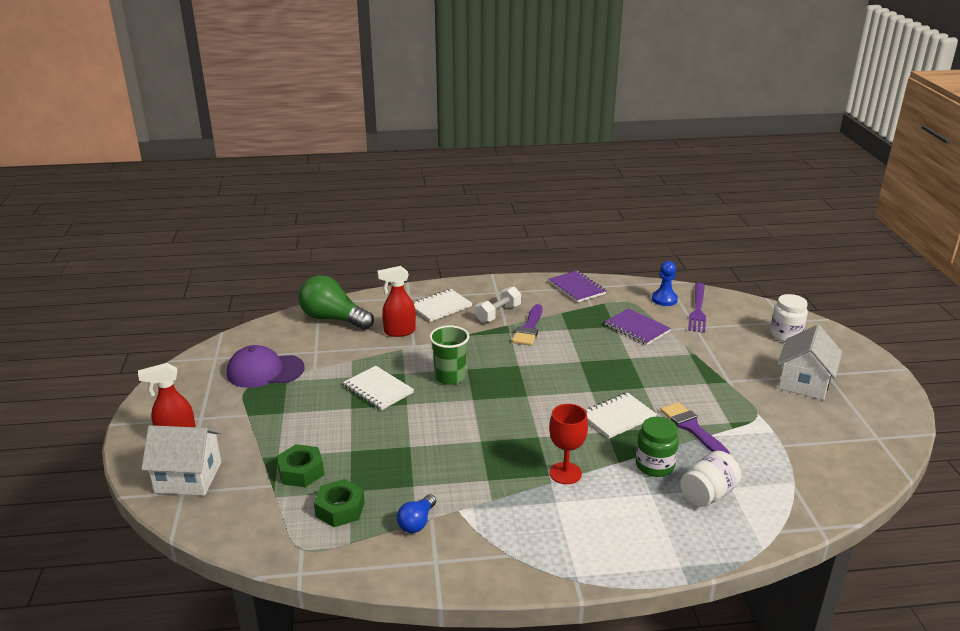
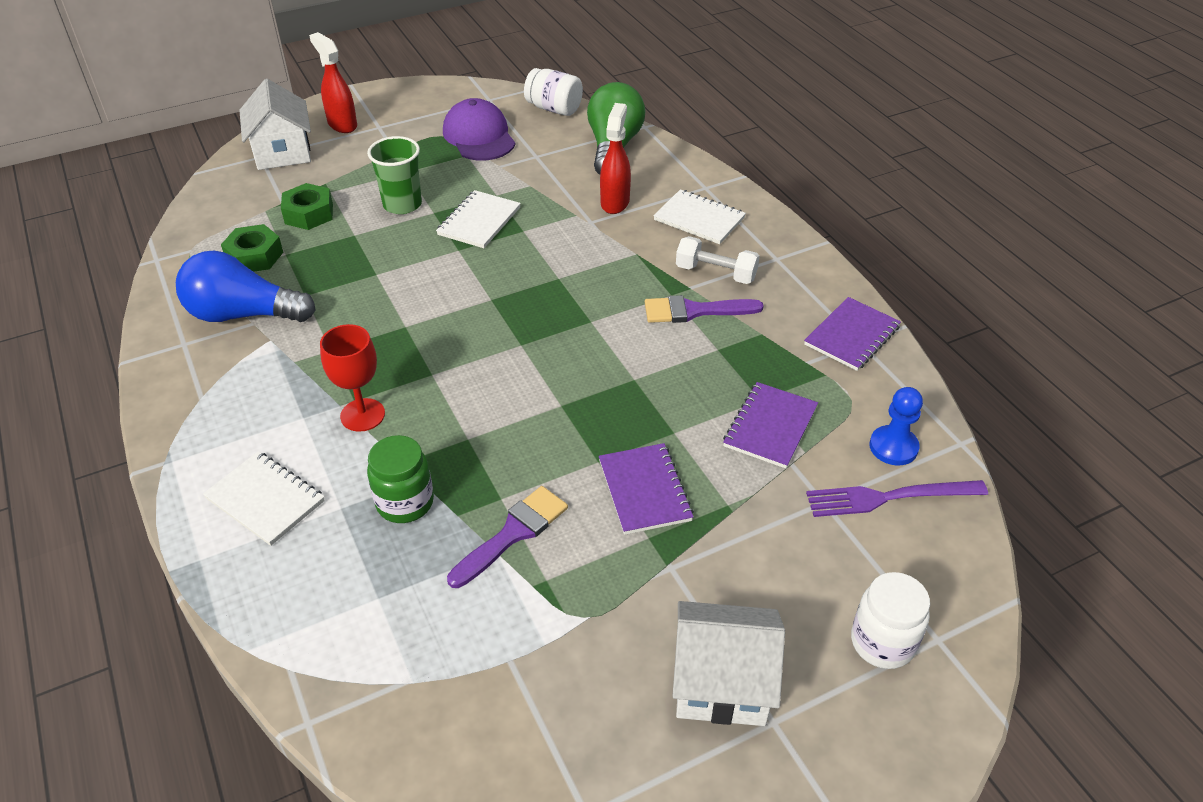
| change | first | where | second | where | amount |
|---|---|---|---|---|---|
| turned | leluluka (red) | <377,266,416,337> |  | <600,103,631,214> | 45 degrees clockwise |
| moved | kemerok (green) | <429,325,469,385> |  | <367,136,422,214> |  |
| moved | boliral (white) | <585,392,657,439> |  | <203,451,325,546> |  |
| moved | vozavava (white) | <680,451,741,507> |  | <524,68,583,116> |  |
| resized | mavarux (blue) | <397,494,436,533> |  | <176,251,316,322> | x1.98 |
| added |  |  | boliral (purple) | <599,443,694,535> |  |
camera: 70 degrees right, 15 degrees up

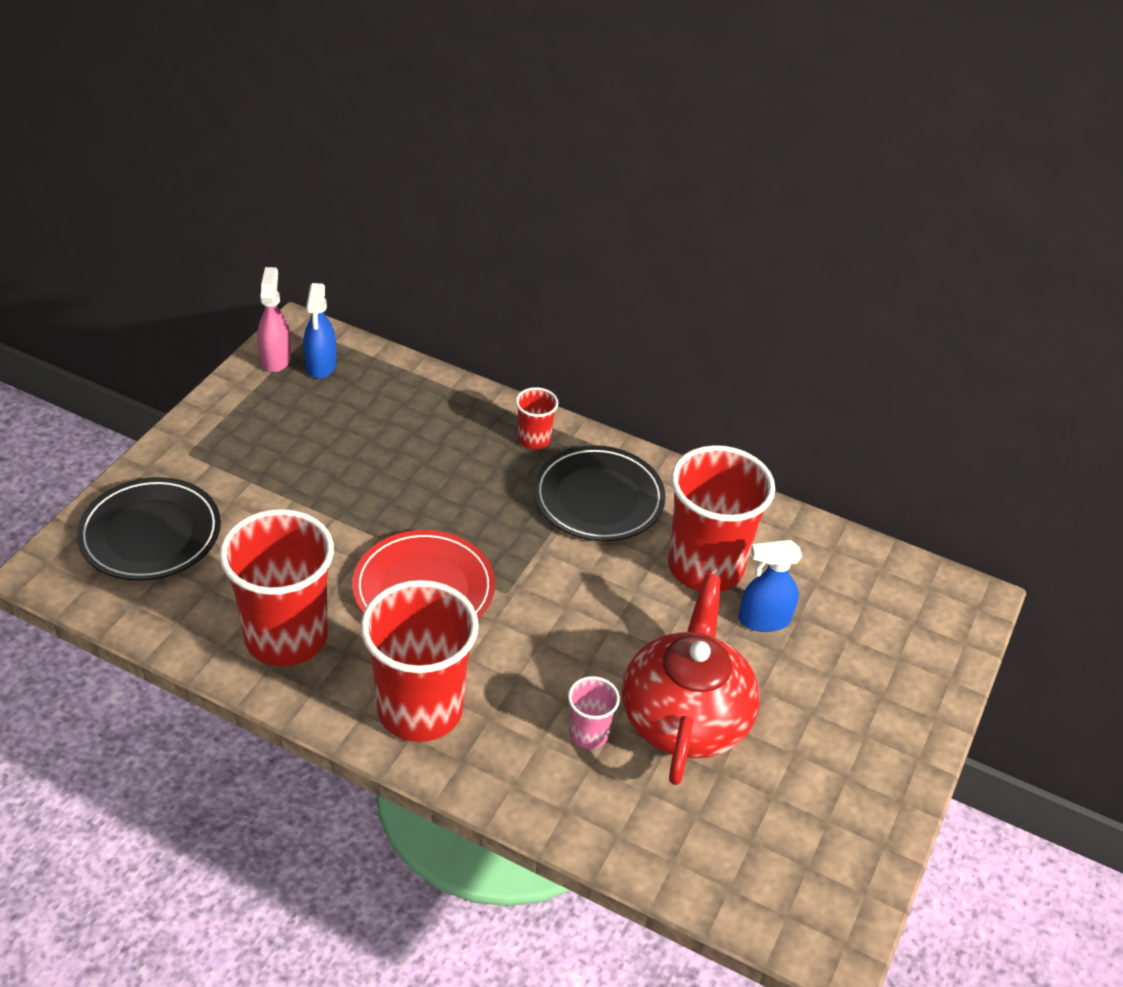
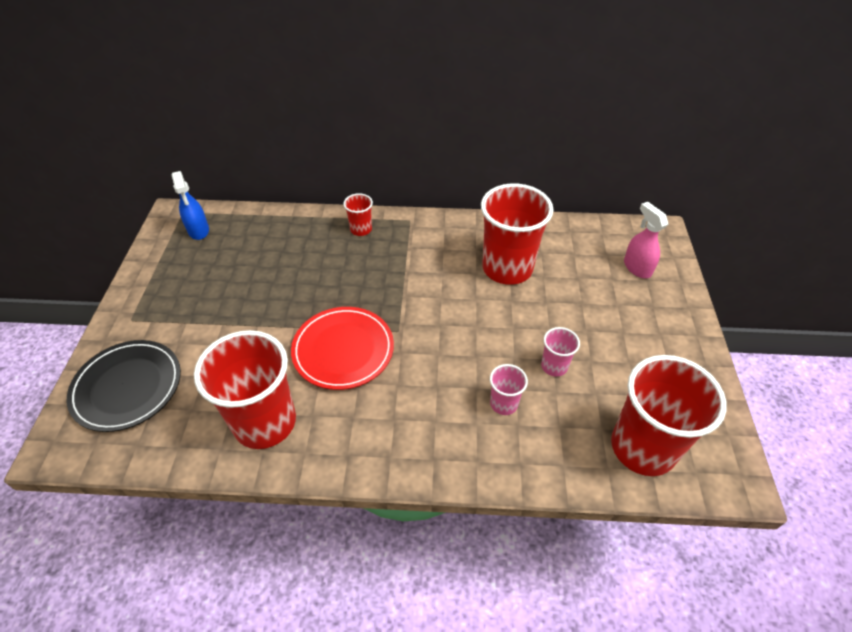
| change | first | where | second | where | amount |
|---|---|---|---|---|---|
| moved | leluluka (pink) | <258,267,291,372> |  | <624,202,668,278> |  |
| removed | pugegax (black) | <533,445,666,541> |  |  |  |
| removed | leluluka (blue) | <739,540,802,632> |  |  |  |
| replaced | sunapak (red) | <622,575,760,785> | kemerok (pink) | <541,327,580,377> |  |
| moved | kemerok (red) | <361,580,479,742> |  | <611,355,727,476> |  |
camera: 20 degrees left, 5 degrees up

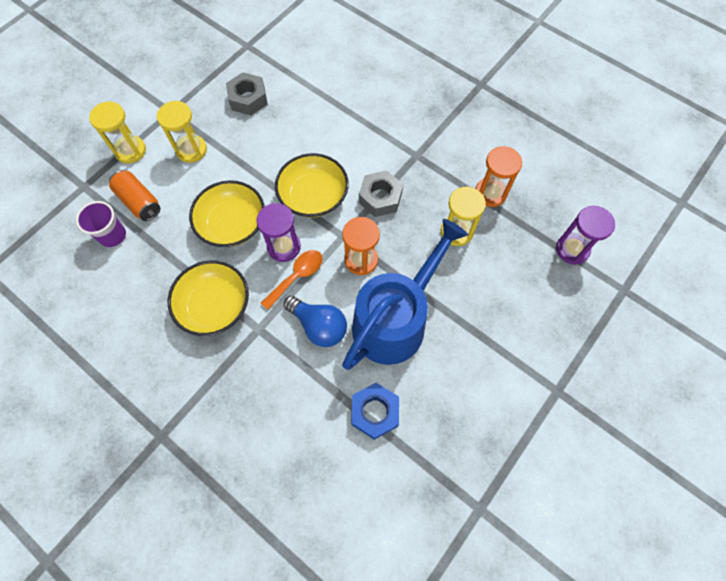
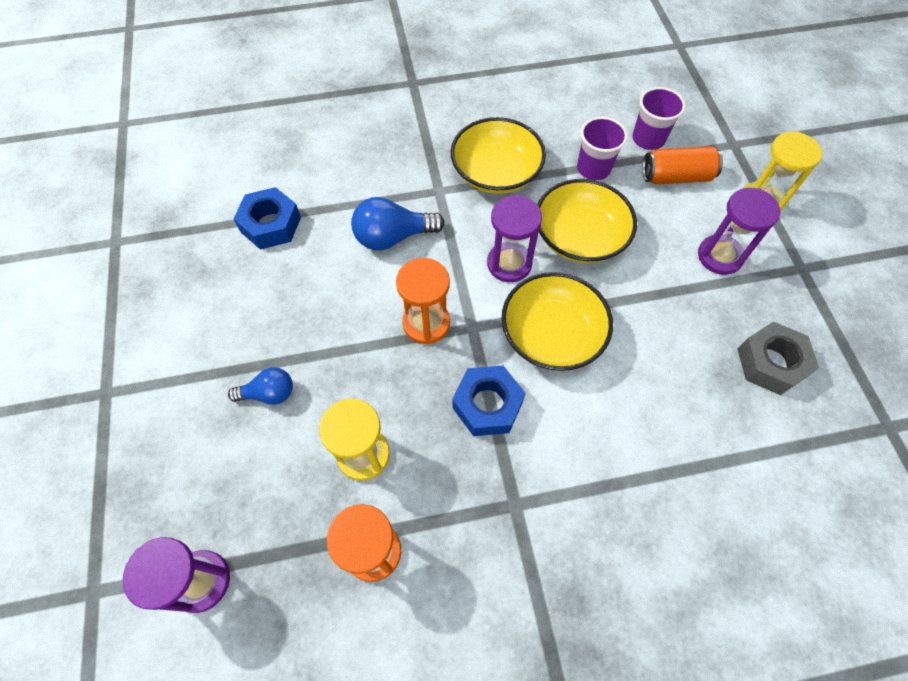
| change | first | where | second | where | amount |
|---|---|---|---|---|---|
| recoloured | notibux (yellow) | <157,101,207,163> | notibux (purple) | <698,188,780,275> |  |
| recoloured | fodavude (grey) | <359,170,403,217> | fodavude (blue) | <452,366,526,436> |  |
| removed | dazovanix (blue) | <342,219,468,370> |  |  |  |
| removed | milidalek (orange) | <261,250,323,310> |  |  |  |
| added |  |  | kemerok (purple) | <577,117,628,180> |  |
| added |  |  | mavarux (blue) | <228,367,293,405> |  |
camera: 130 degrees right, 5 degrees down

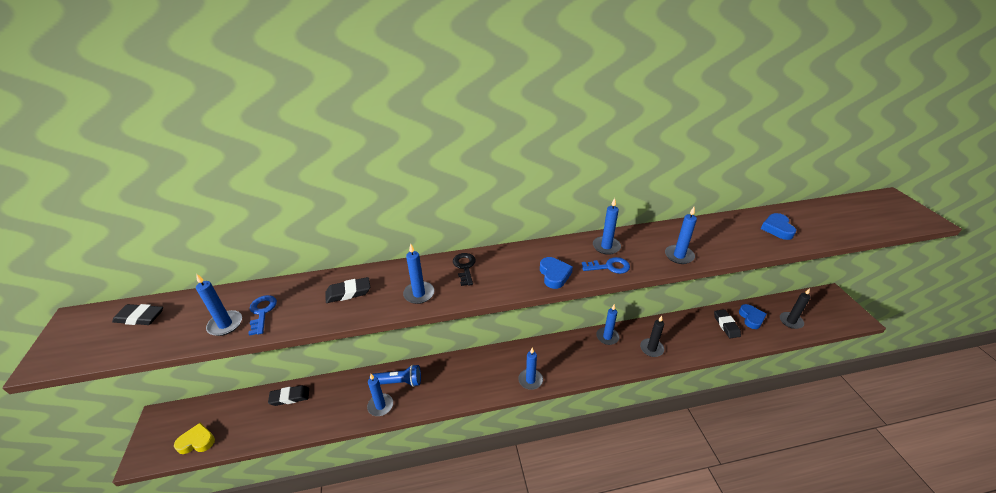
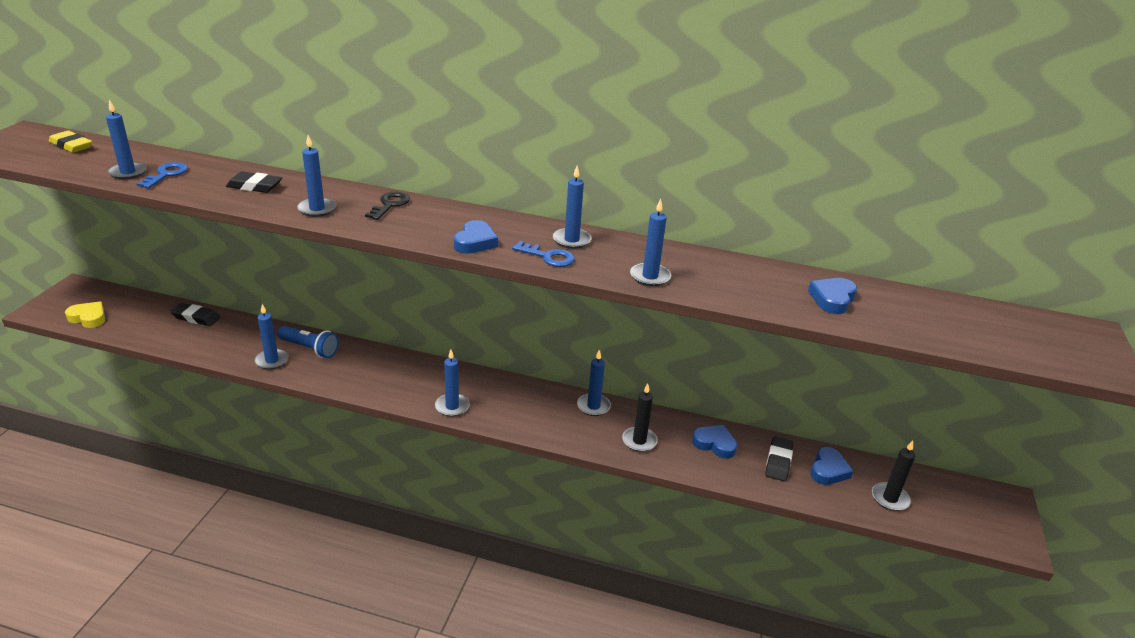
| change | first | where | second | where | amount |
|---|---|---|---|---|---|
| recoloured | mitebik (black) | <112,304,163,325> | mitebik (yellow) | <49,131,92,153> |  |
| added |  |  | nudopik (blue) | <692,425,738,459> |  |
camera: 25 degrees right, 5 degrees down

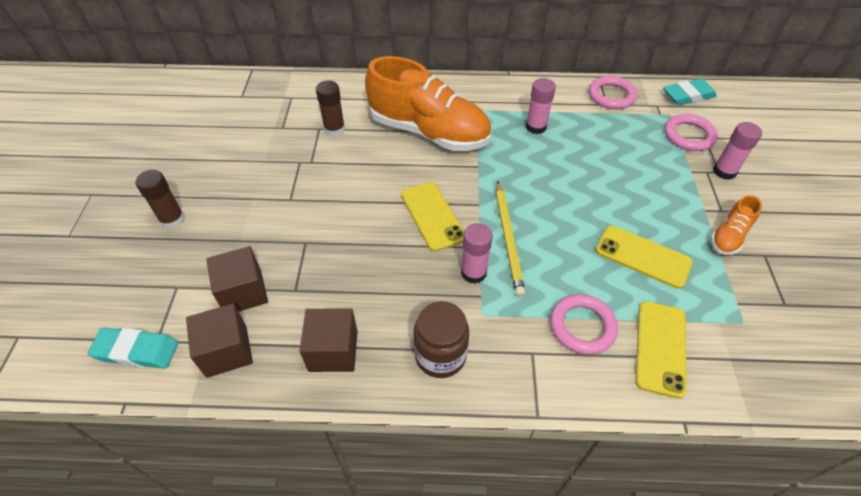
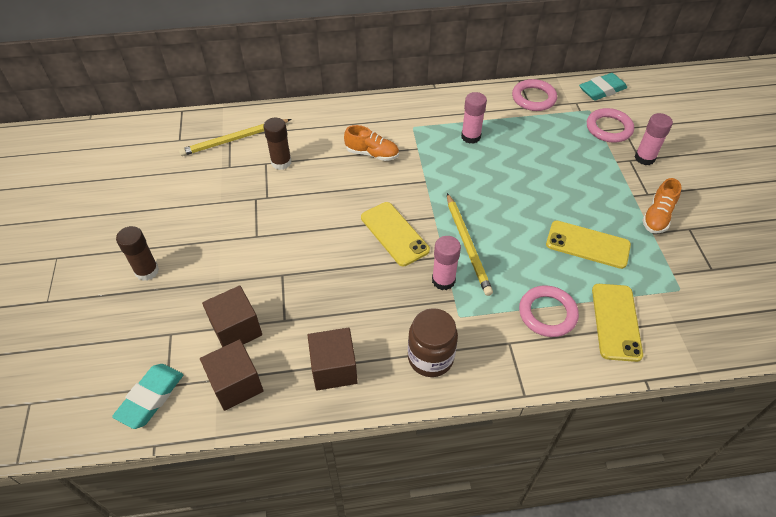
| change | first | where | second | where | amount |
|---|---|---|---|---|---|
| resized | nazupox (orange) | <365,56,491,151> |  | <344,125,399,161> | x0.45 |
| turned | mitebik (turquoise) | <88,328,178,369> |  | <112,364,183,429> | 60 degrees counterclockwise |
| added |  |  | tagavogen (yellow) | <179,119,291,156> |  |
camera: 10 degrees left, 0 degrees up

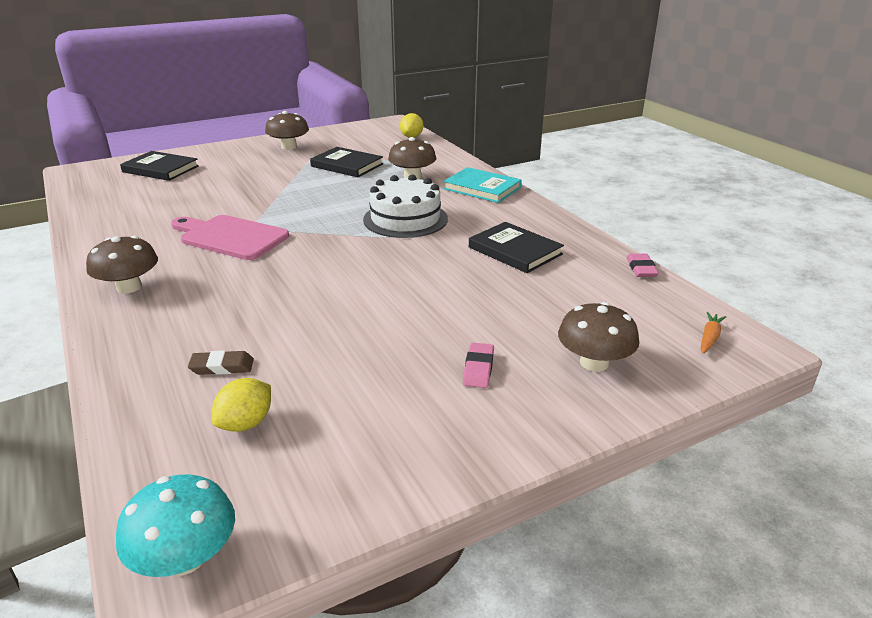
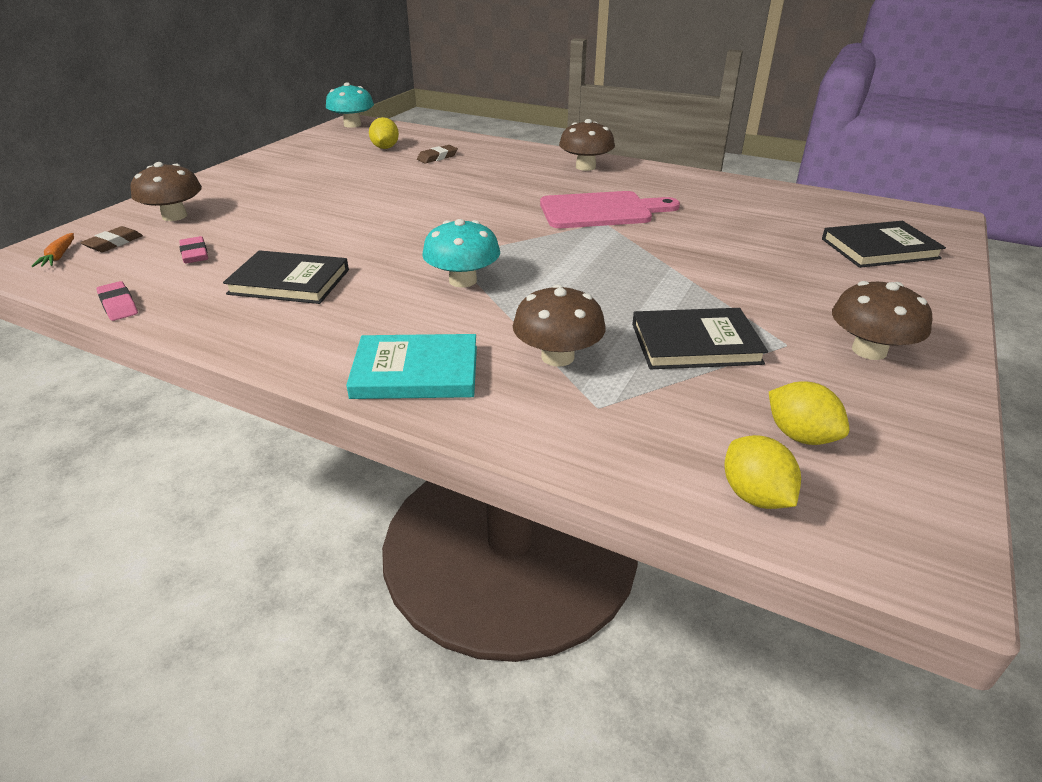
| change | first | where | second | where | amount |
|---|---|---|---|---|---|
| replaced | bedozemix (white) | <363,175,448,238> | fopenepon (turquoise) | <422,219,500,288> |  |
| moved | mitebik (pink) | <463,343,494,388> |  | <179,236,208,264> |  |
| added |  |  | mitebik (brown) | <80,226,143,252> |  |
| added |  |  | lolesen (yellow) | <769,382,850,445> |  |
camera: 145 degrees right, 5 degrees up

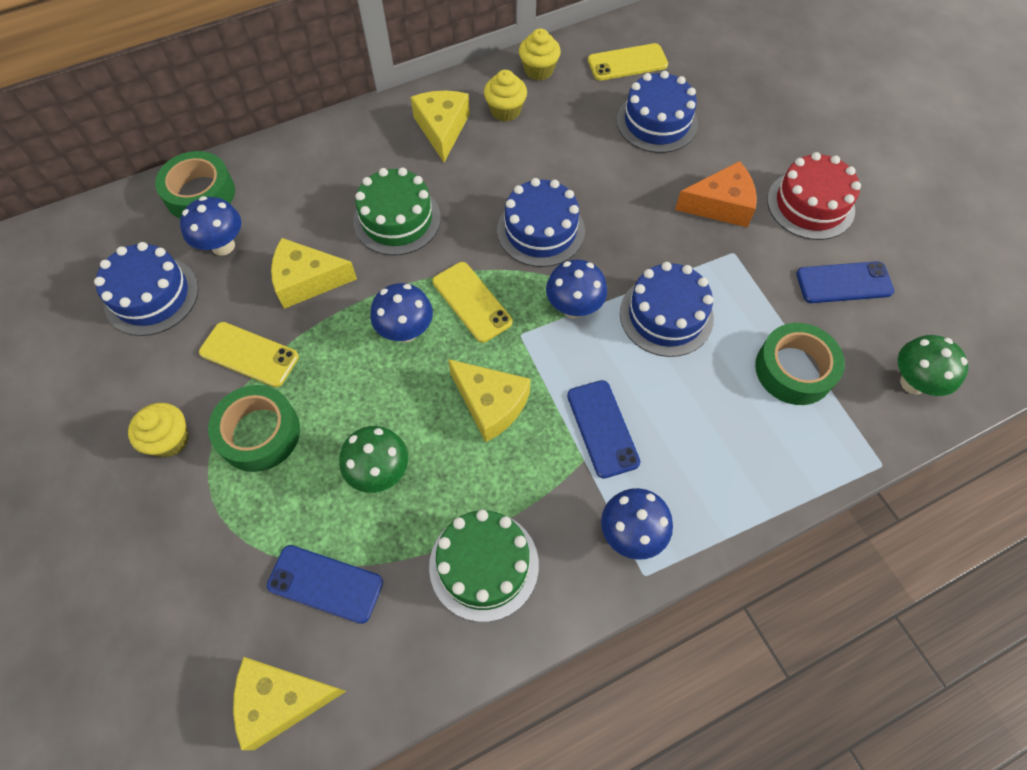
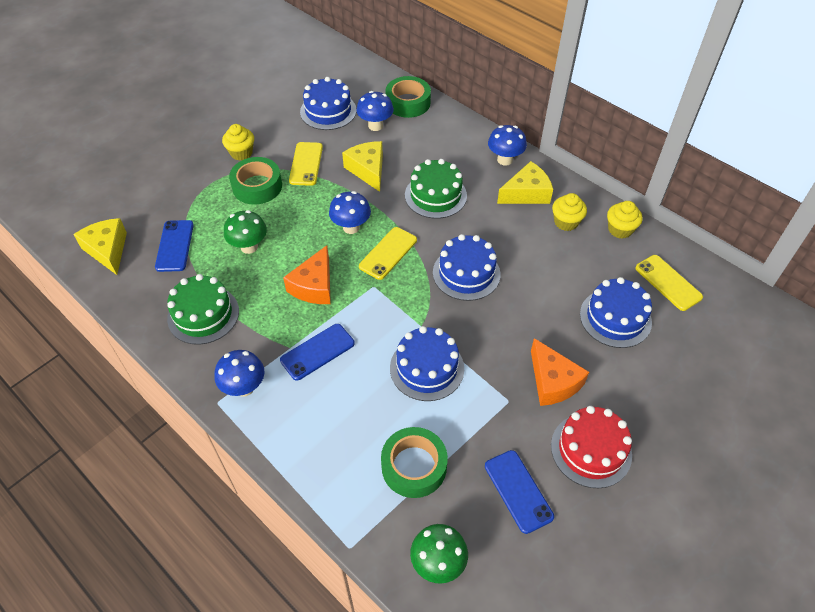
| change | first | where | second | where | amount |
|---|---|---|---|---|---|
| moved | fopenepon (blue) | <546,259,607,319> |  | <488,125,527,166> |  |
| recoloured | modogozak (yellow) | <448,359,531,442> | modogozak (orange) | <283,245,331,304> |  |
camera: 70 degrees right, 10 degrees down

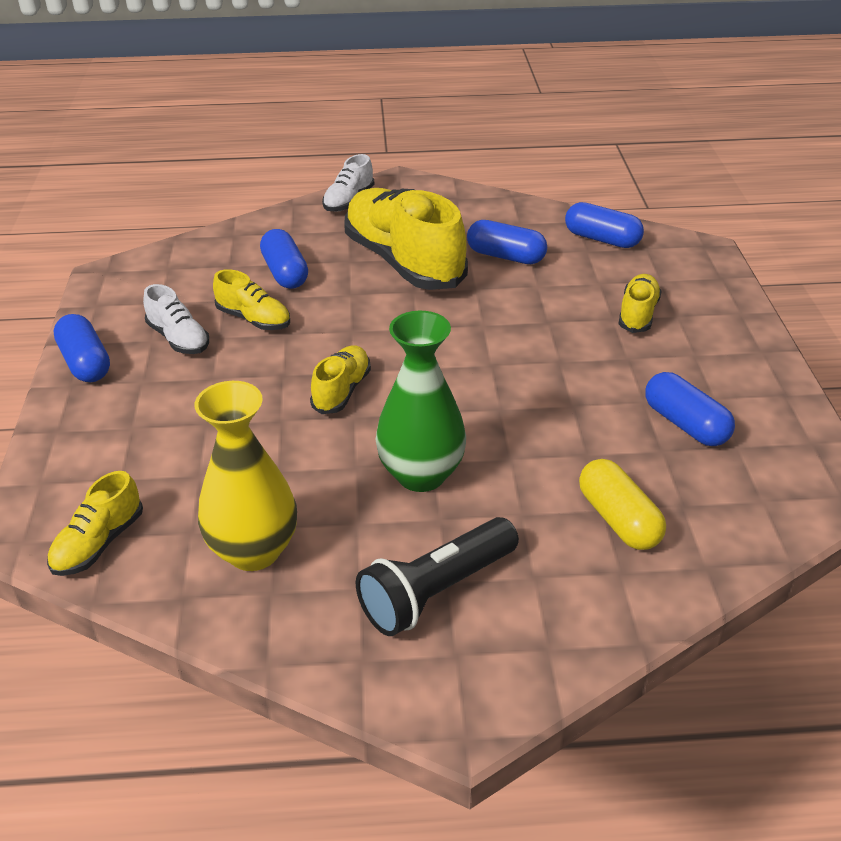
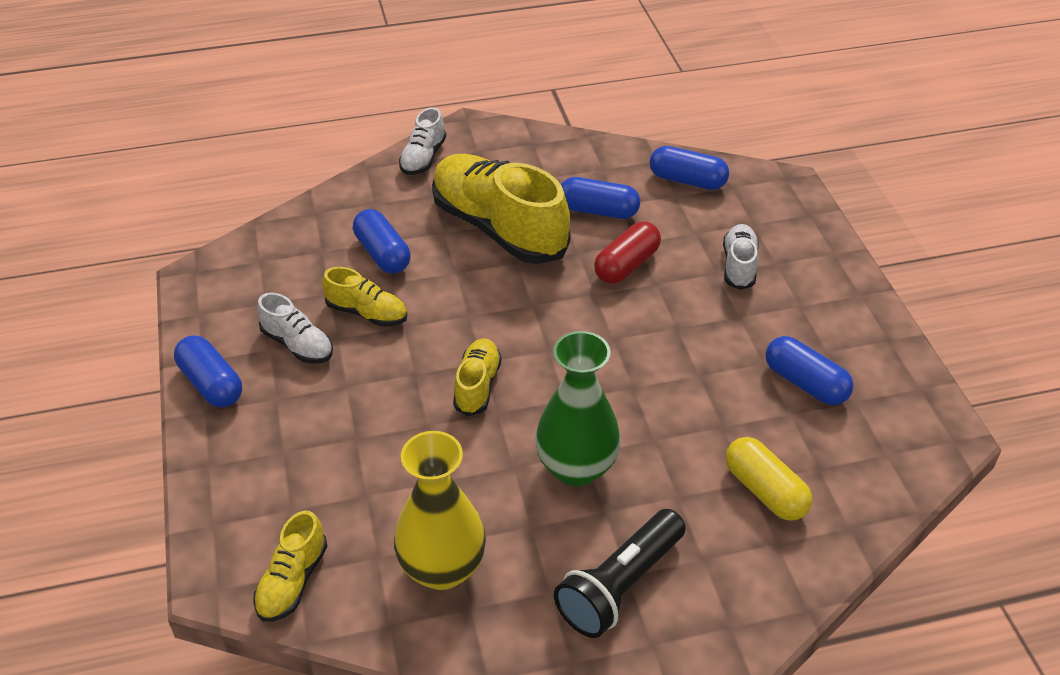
| change | first | where | second | where | amount |
|---|---|---|---|---|---|
| recoloured | nazupox (yellow) | <618,274,662,333> | nazupox (white) | <723,224,759,290> |  |
| added |  |  | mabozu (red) | <594,221,661,284> |  |
camera: 10 degrees left, 5 degrees up

